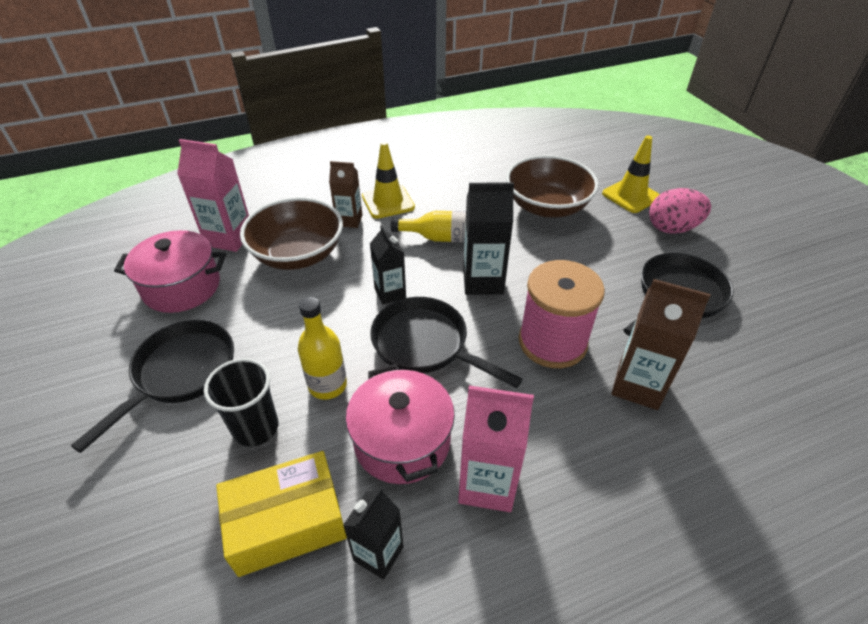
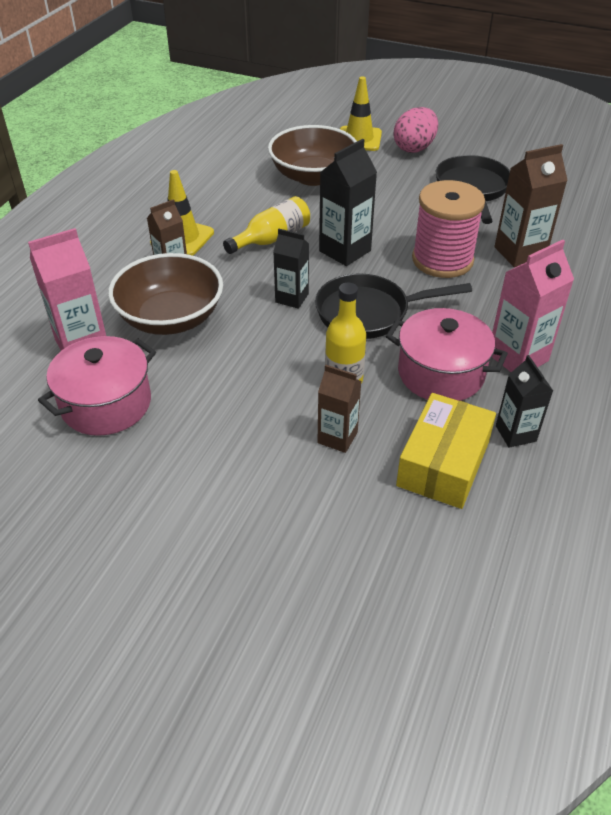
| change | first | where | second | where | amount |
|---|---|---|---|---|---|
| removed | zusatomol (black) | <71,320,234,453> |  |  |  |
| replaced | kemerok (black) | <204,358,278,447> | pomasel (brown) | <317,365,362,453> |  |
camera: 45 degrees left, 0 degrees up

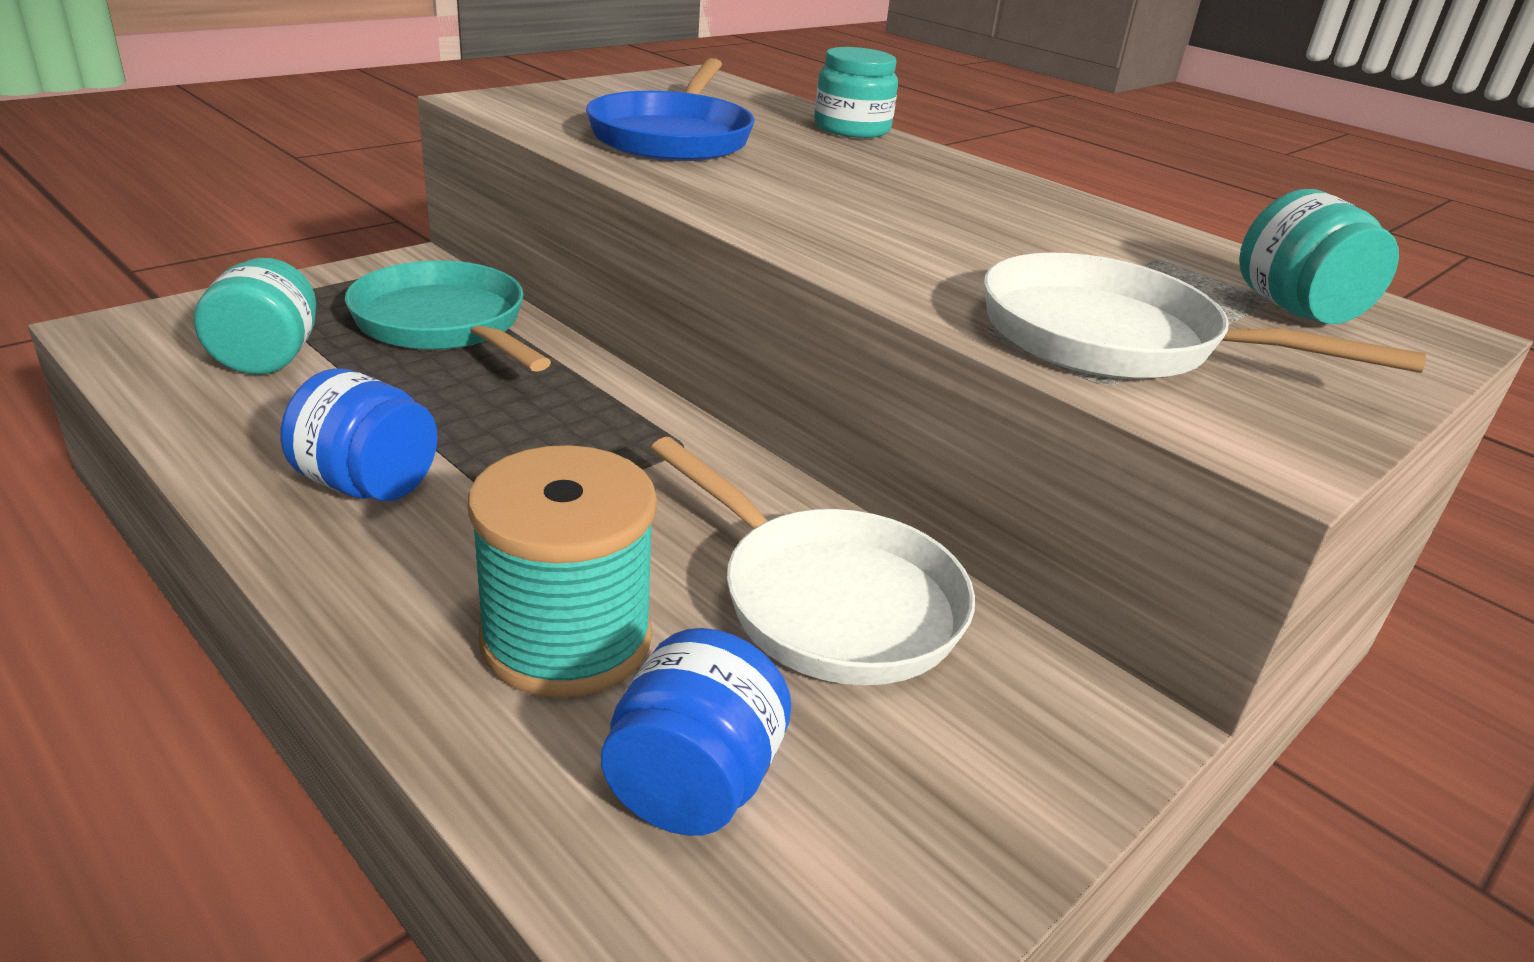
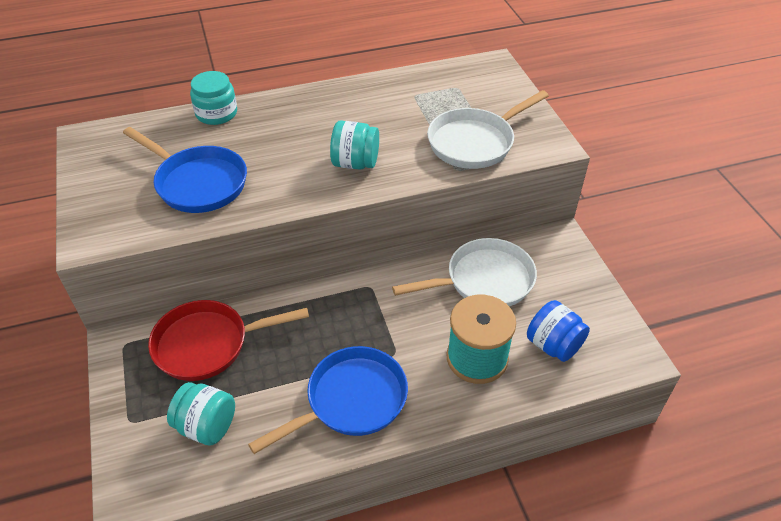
| change | first | where | second | where | amount |
|---|---|---|---|---|---|
| moved | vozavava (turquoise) | <1239,189,1399,324> |  | <330,121,379,170> |  |
| recoloured | zusatomol (turquoise) | <345,260,551,372> | zusatomol (red) | <148,300,309,381> |  |
| replaced | vozavava (blue) | <280,368,437,501> | zusatomol (blue) | <248,346,408,454> |  |
camera: 60 degrees left, 15 degrees up

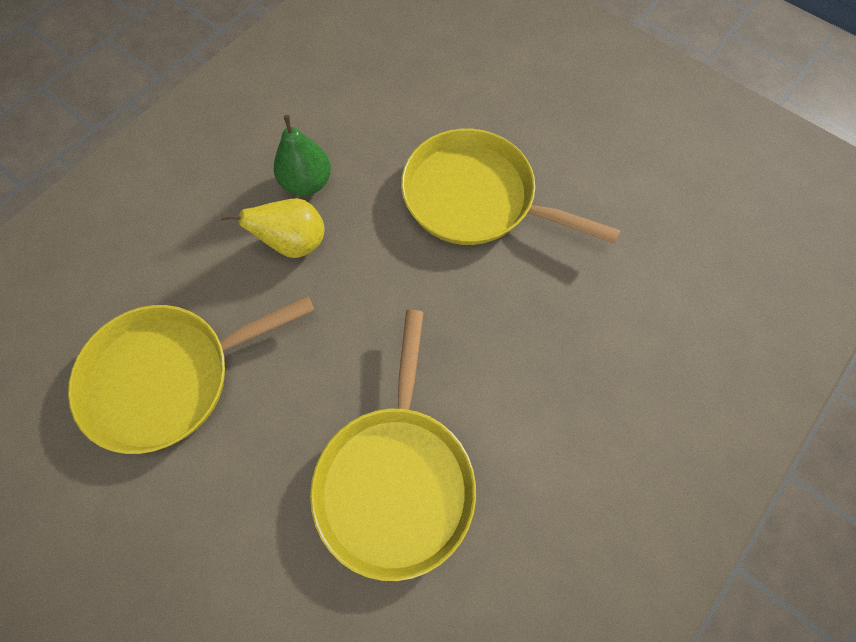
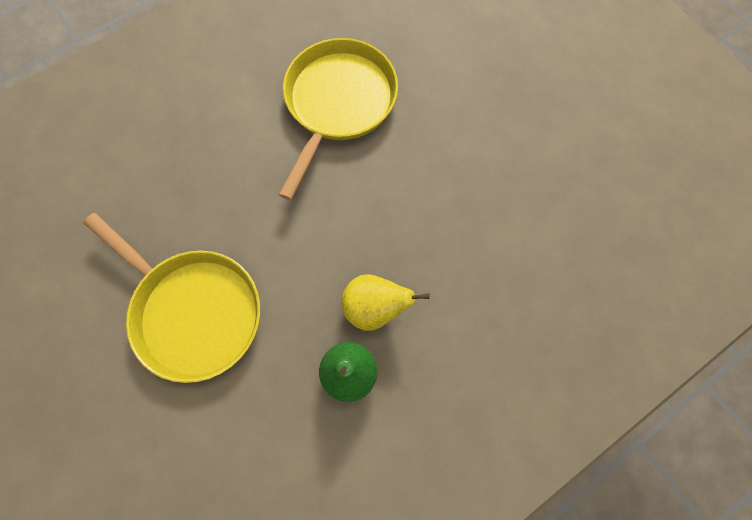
| change | first | where | second | where | amount |
|---|---|---|---|---|---|
| removed | zusatomol (yellow) | <68,296,314,454> |  |  |  |
camera: 165 degrees left, 5 degrees up

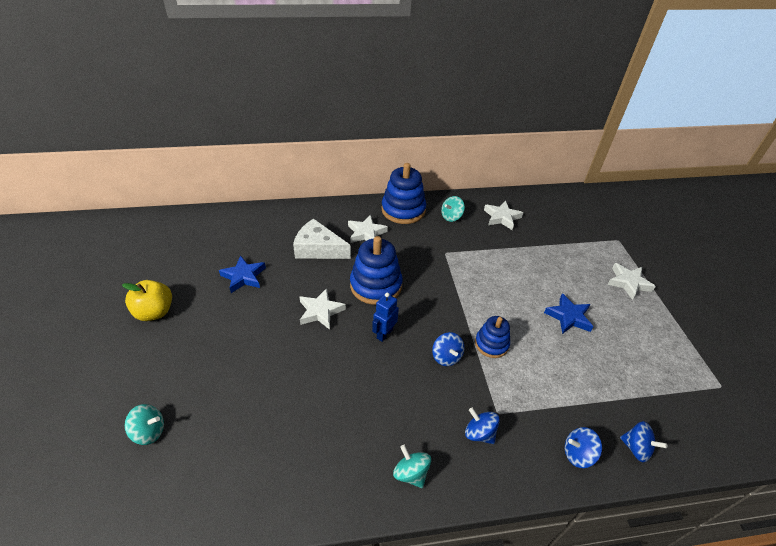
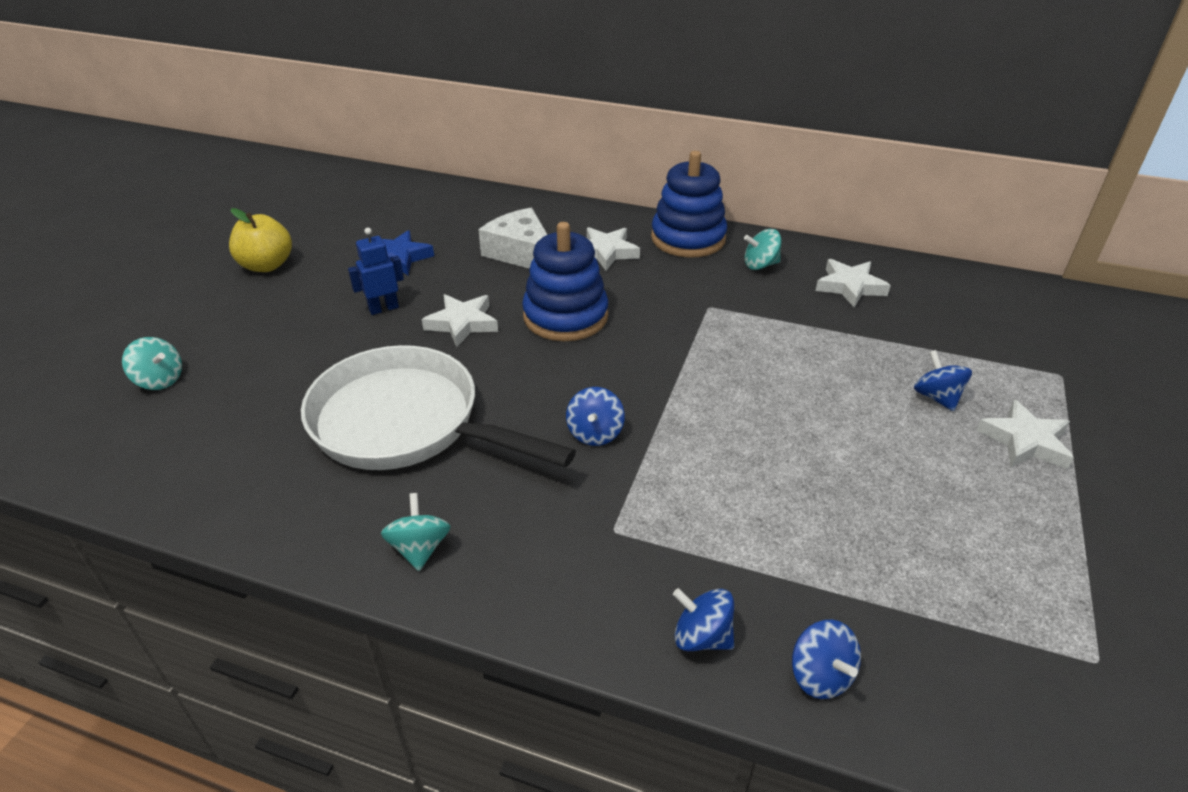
| change | first | where | second | where | amount |
|---|---|---|---|---|---|
| moved | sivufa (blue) | <372,292,399,342> |  | <348,228,404,315> |  |
| removed | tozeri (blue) | <544,294,593,334> |  |  |  |
| removed | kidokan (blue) | <475,316,510,358> |  |  |  |
| moved | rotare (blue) | <465,408,500,444> |  | <914,350,972,411> |  |
| added |  |  | zusatomol (white) | <301,345,576,470> |  |
camera: 30 degrees right, 5 degrees down

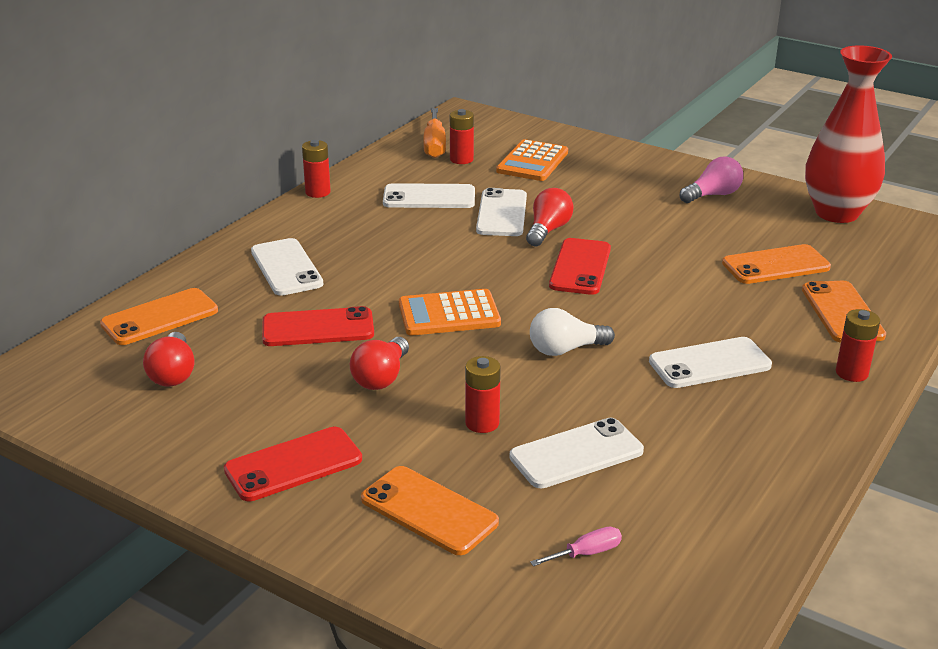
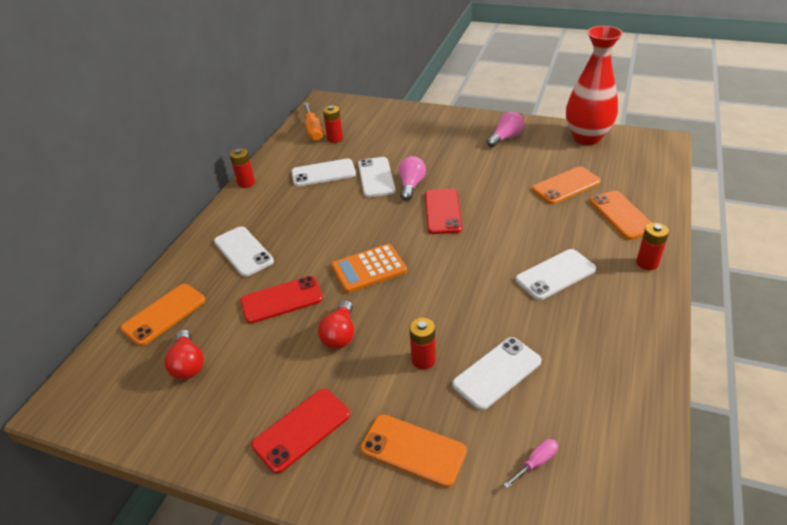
| change | first | where | second | where | amount |
|---|---|---|---|---|---|
| removed | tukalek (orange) | <496,139,568,181> |  |  |  |
| recoloured | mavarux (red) | <526,188,574,246> | mavarux (pink) | <399,156,426,200> |  |
| removed | mavarux (white) | <530,308,615,356> |  |  |  |
camera: 10 degrees left, 10 degrees up

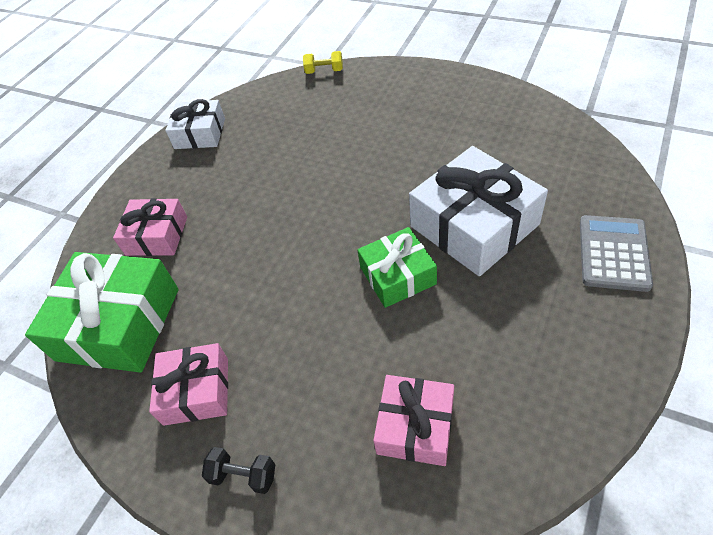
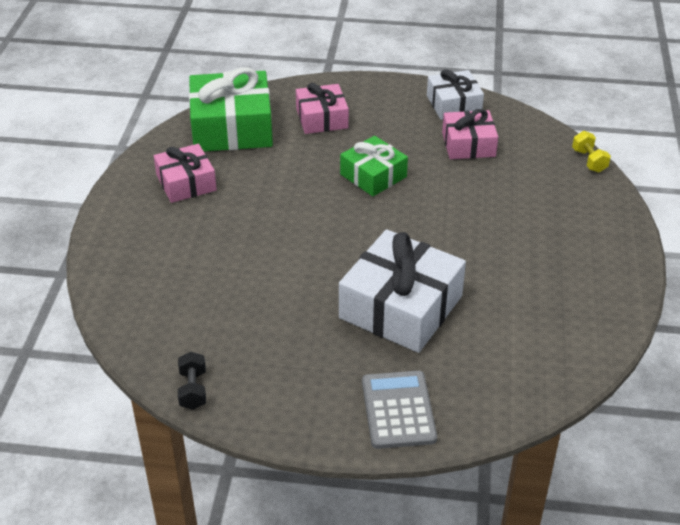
| change | first | where | second | where | amount |
|---|---|---|---|---|---|
| turned | tukalek (grey) | <580,215,653,292> |  | <362,371,437,449> | 90 degrees counterclockwise |
| moved | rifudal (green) | <358,227,437,308> |  | <340,136,408,196> |  |
| moved | rifudal (pink) | <373,375,454,466> |  | <442,109,498,159> |  |
| moved | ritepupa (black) | <202,447,275,494> |  | <178,352,206,410> |  |
camera: 65 degrees right, 10 degrees down

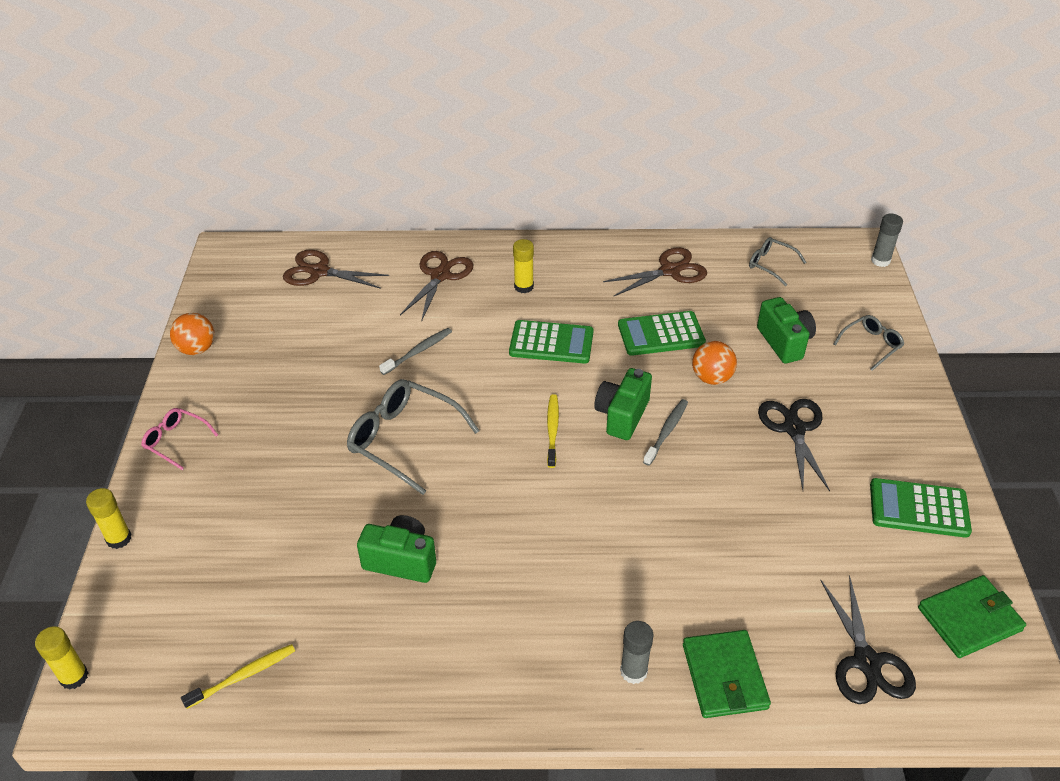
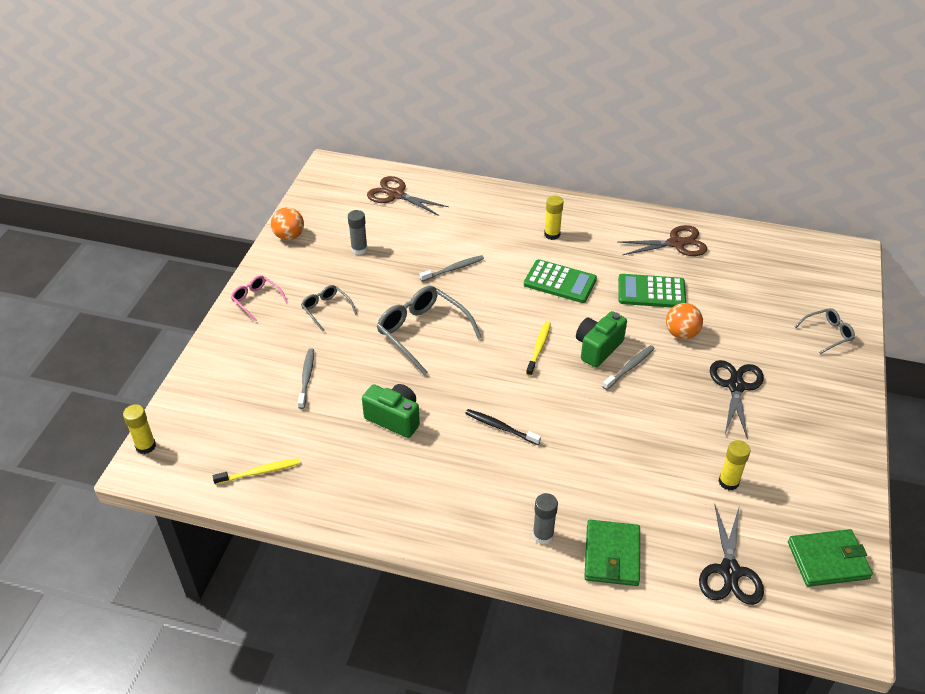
| change | first | where | second | where | amount |
|---|---|---|---|---|---|
| moved | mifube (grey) | <871,214,903,267> |  | <348,210,368,255> |  |
| moved | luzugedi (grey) | <749,237,807,286> |  | <301,285,357,331> |  |
| removed | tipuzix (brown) | <400,251,473,322> |  |  |  |
| removed | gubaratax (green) | <757,297,816,363> |  |  |  |
| removed | tukalek (green) | <870,478,972,538> |  |  |  |
| moved | mifube (yellow) | <86,488,131,549> |  | <718,440,751,490> |  |
| added |  |  | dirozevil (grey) | <298,348,314,409> |  |
| added |  |  | dirozevil (black) | <465,409,541,445> |  |
camera: 15 degrees right, 0 degrees up

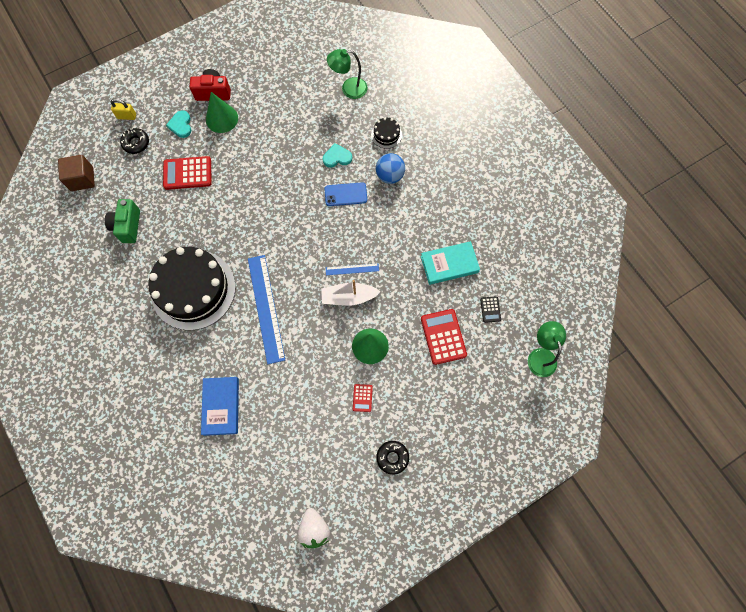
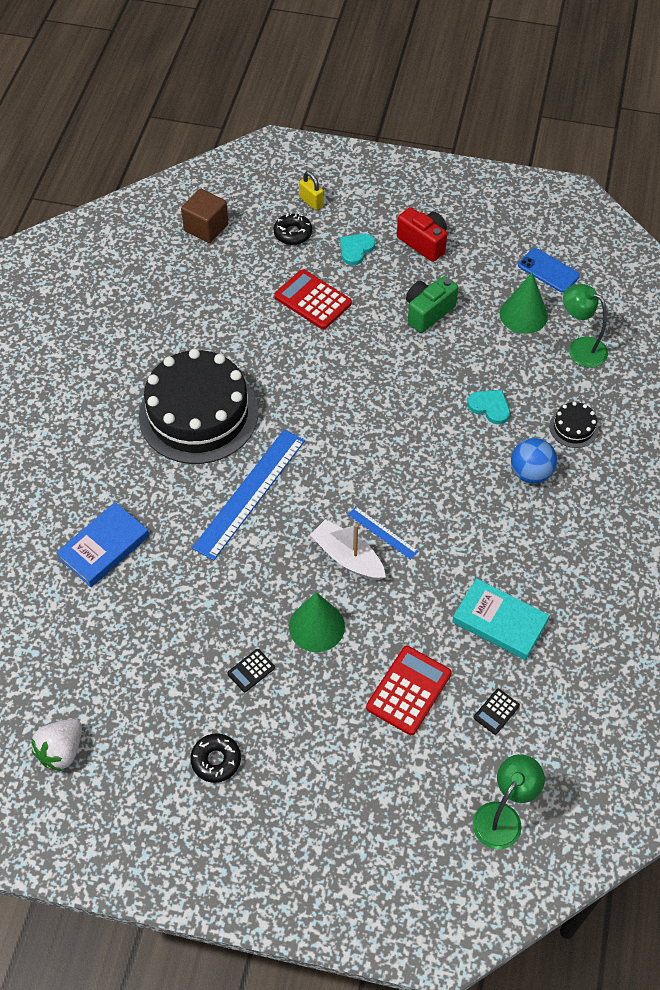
| change | first | where | second | where | amount |
|---|---|---|---|---|---|
| moved | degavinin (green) | <206,92,238,133> |  | <500,273,548,334> |  |
| moved | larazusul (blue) | <324,182,367,206> |  | <518,248,580,293> |  |
| moved | gubaratax (green) | <105,199,140,243> |  | <406,276,458,333> |  |
| recoloured | tukalek (red) | <353,384,373,412> | tukalek (black) | <227,649,275,692> |  |
camera: 45 degrees right, 15 degrees down

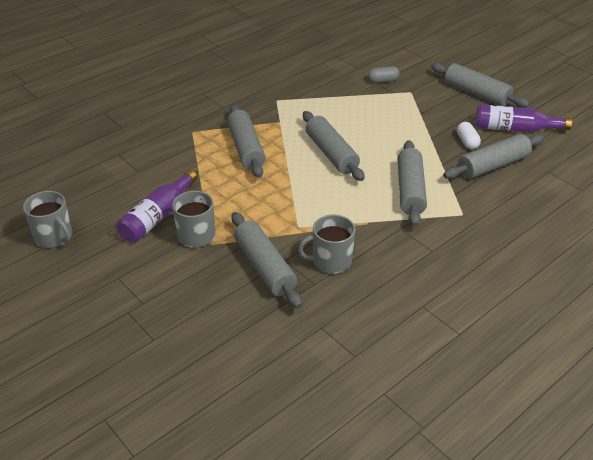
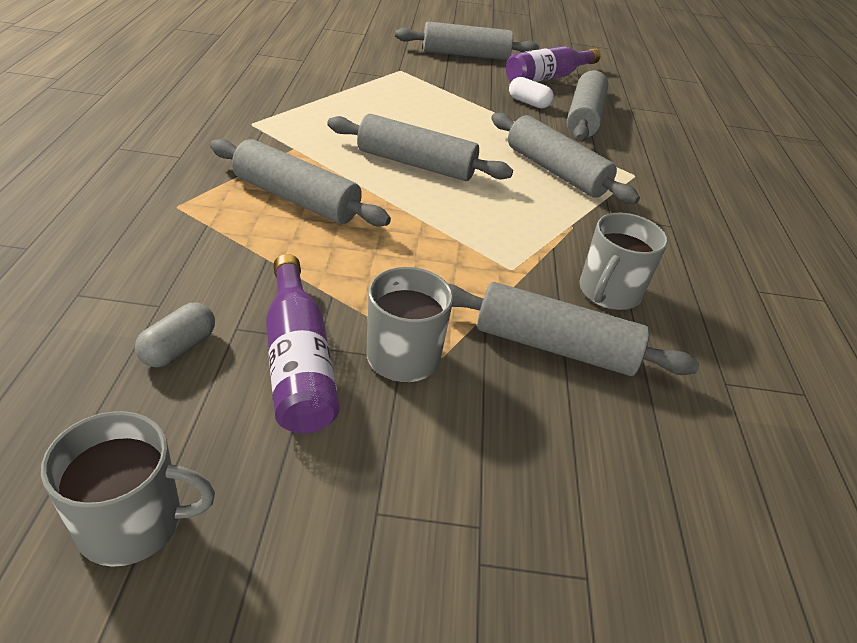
| change | first | where | second | where | amount |
|---|---|---|---|---|---|
| moved | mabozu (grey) | <368,66,400,83> |  | <135,302,215,368> |  |
camera: 50 degrees left, 0 degrees up

